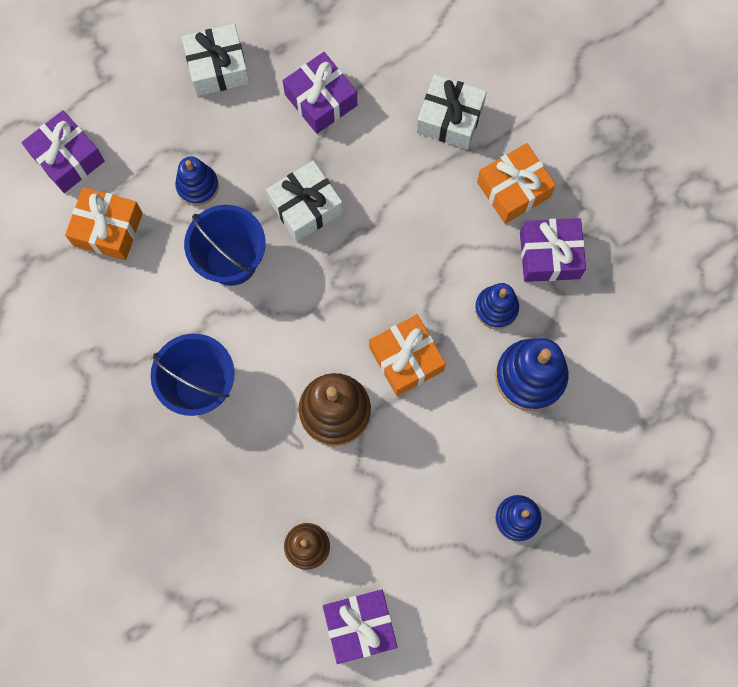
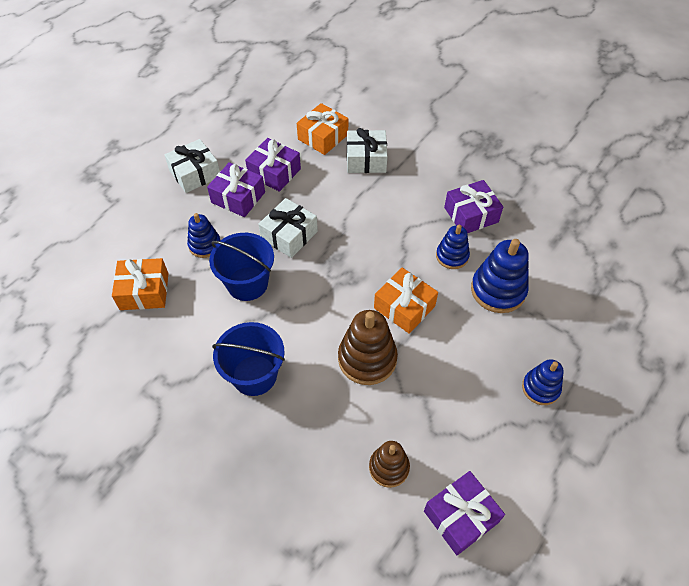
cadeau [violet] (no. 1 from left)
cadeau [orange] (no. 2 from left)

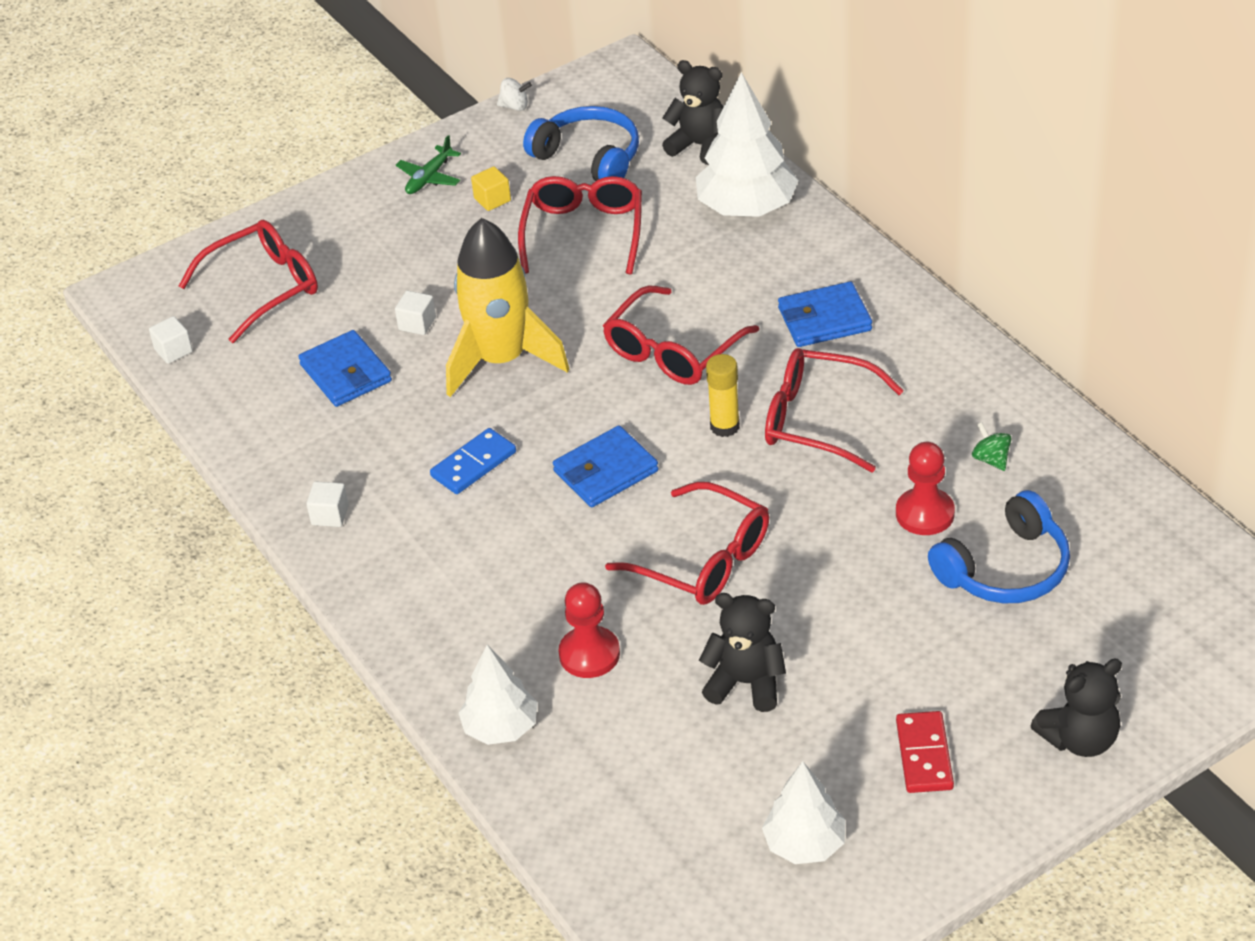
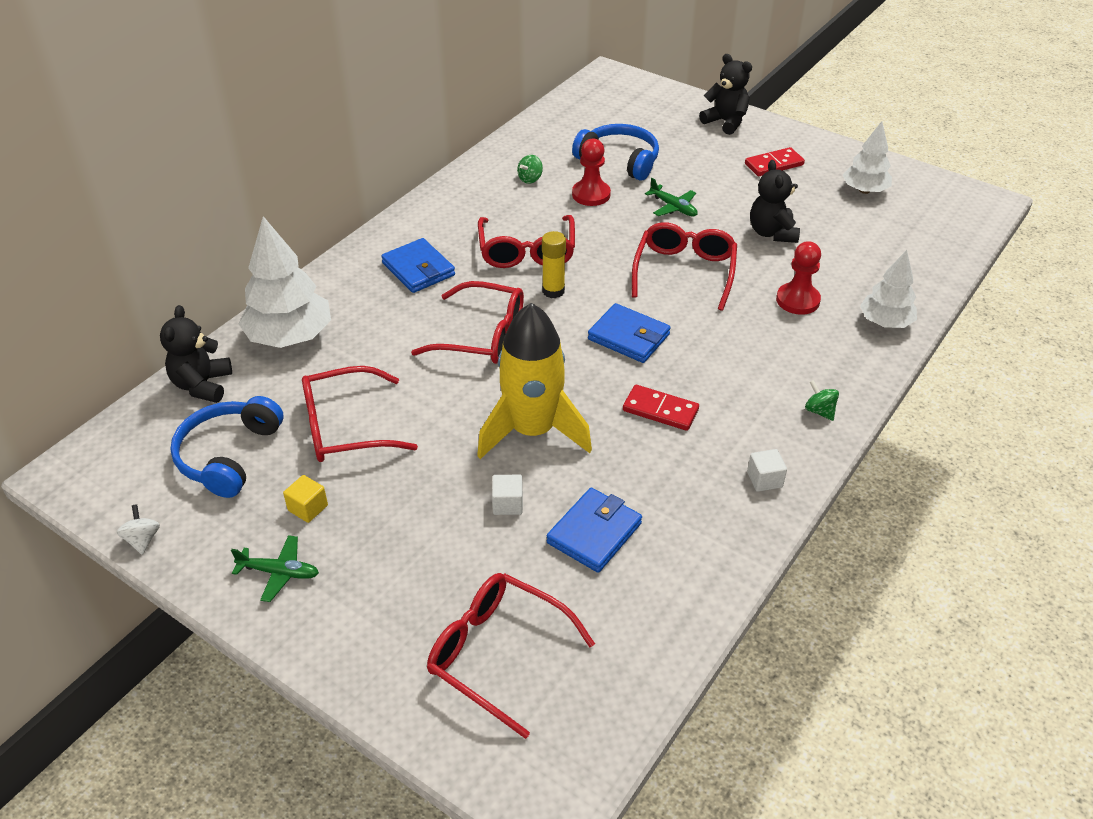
cube [blanc] (no. 1 from left in the first image)
domino [rouge] (no. 1 from left)
avion [vert] (no. 2 from left)
toupie [vert] (no. 2 from left)

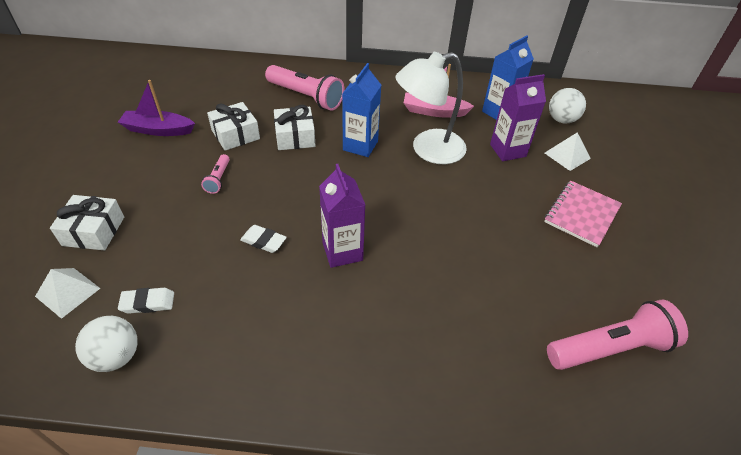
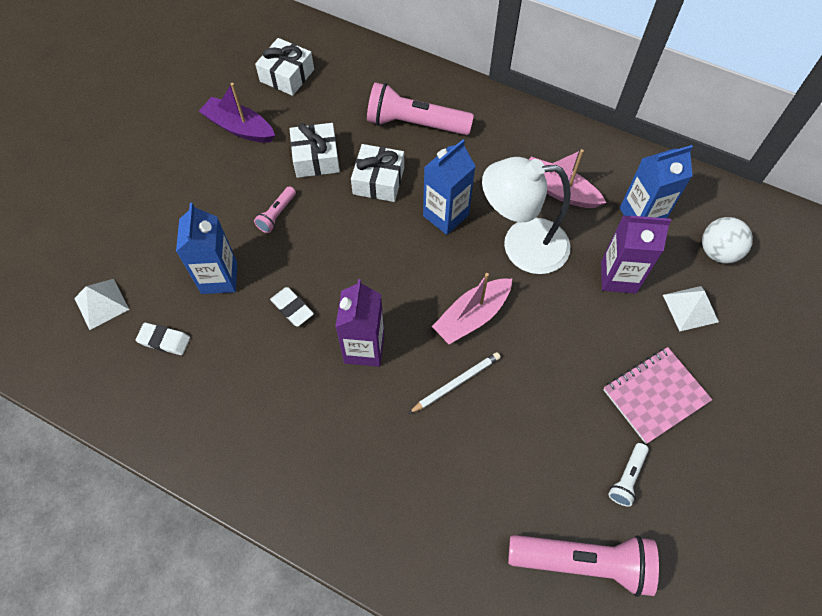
lampe de poche [rose] (no. 2 from left)
cadeau [blanc] (no. 1 from left)
balle [blanc] (no. 1 from left in the first image)
brique de lait [bleu] (no. 1 from left)
bateau [rose] (no. 1 from left)
crayon [blanc]
lampe de poche [blanc]

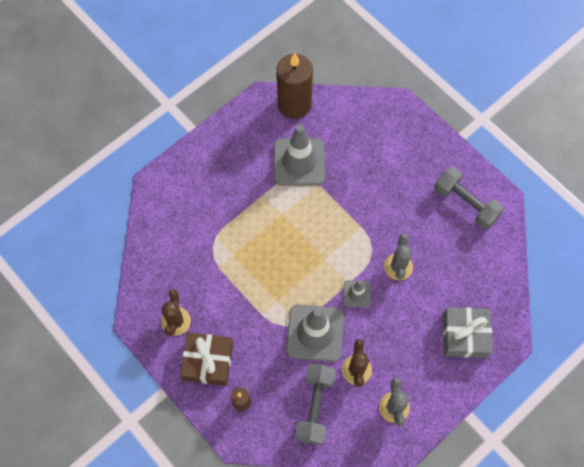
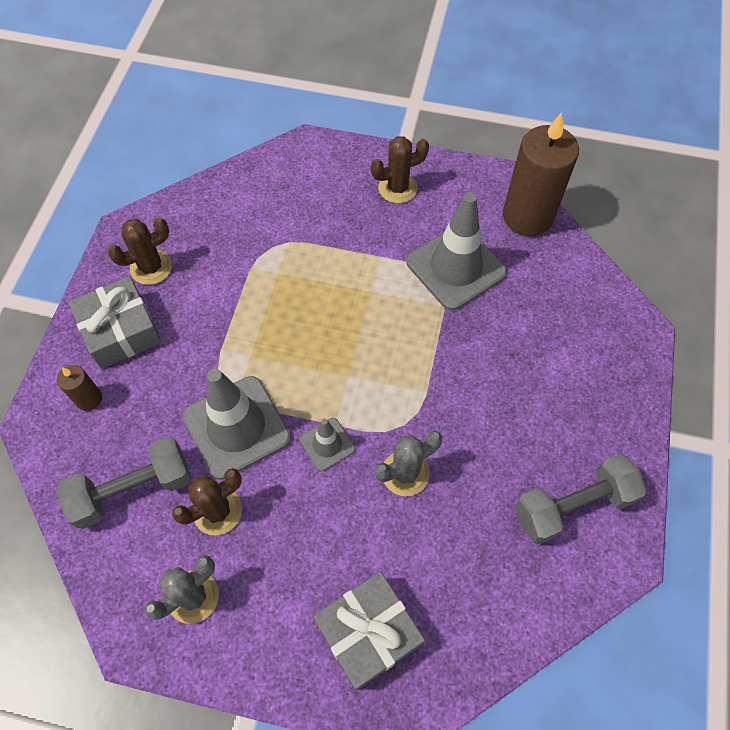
haltère [gris] (no. 2 from left)
cadeau [gris] (no. 1 from left)
cactus [marron] (no. 3 from left)

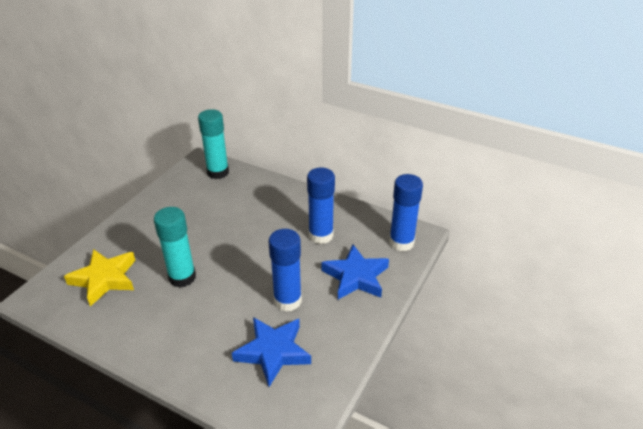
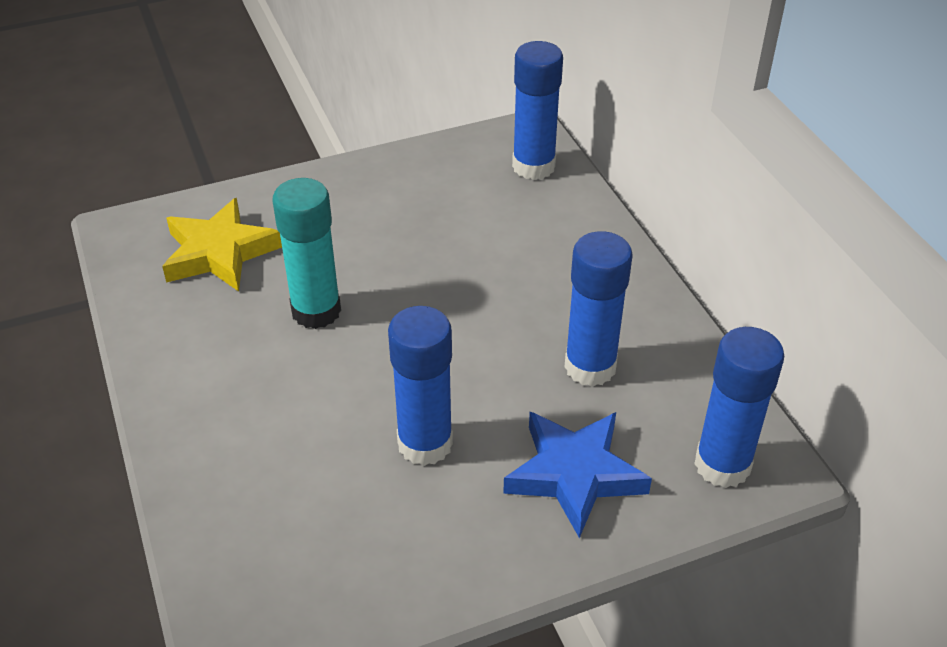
bâton de colle [bleu] (no. 2 from left)
étoile [bleu] (no. 1 from left in the first image)

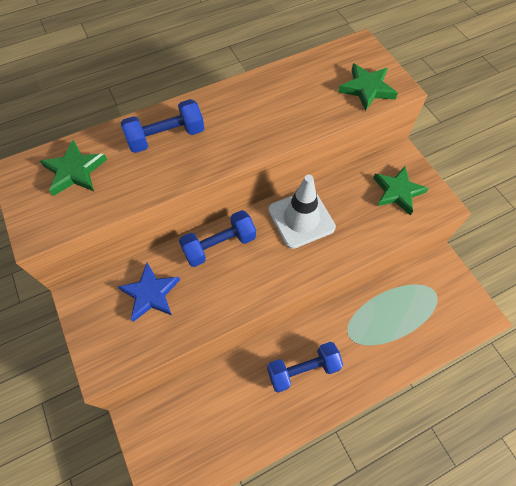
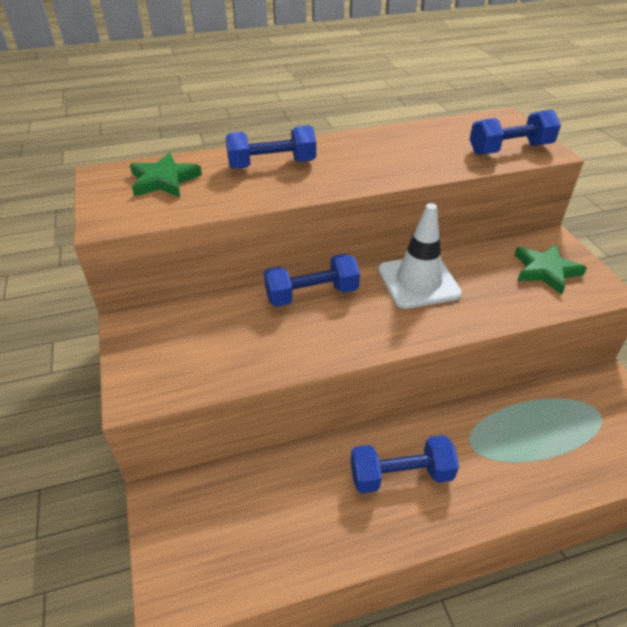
haltère [bleu] (no. 4 from left)
étoile [bleu]

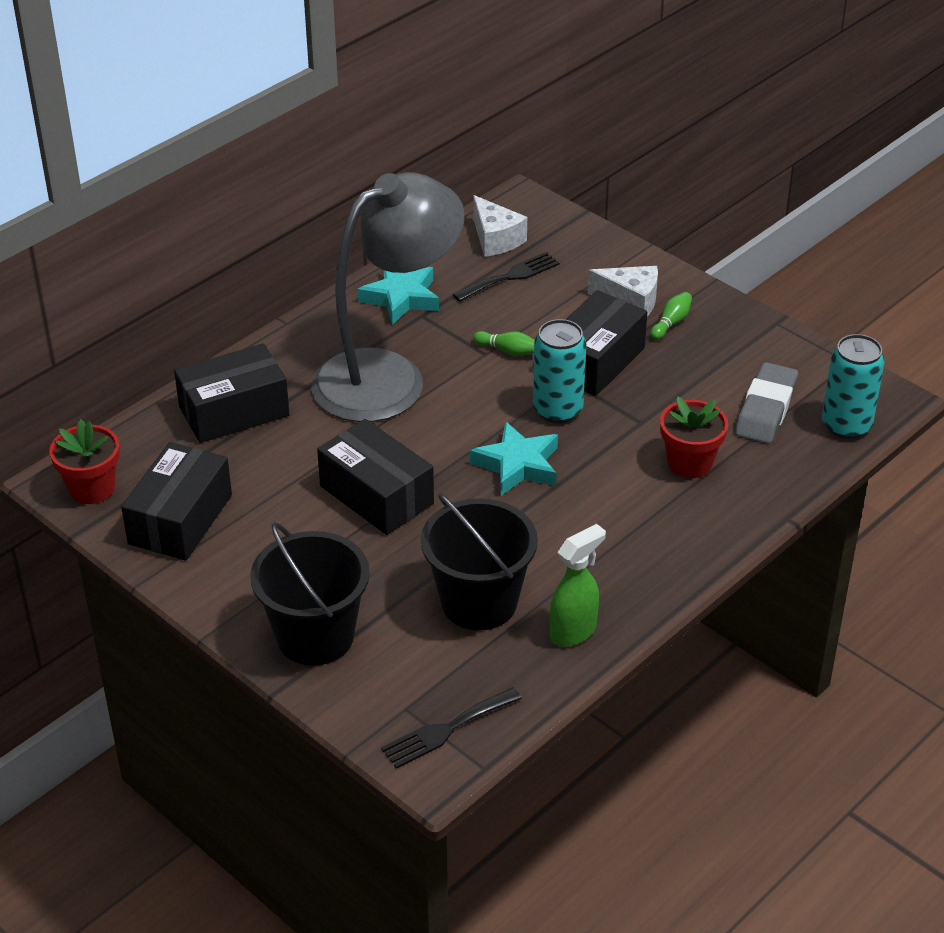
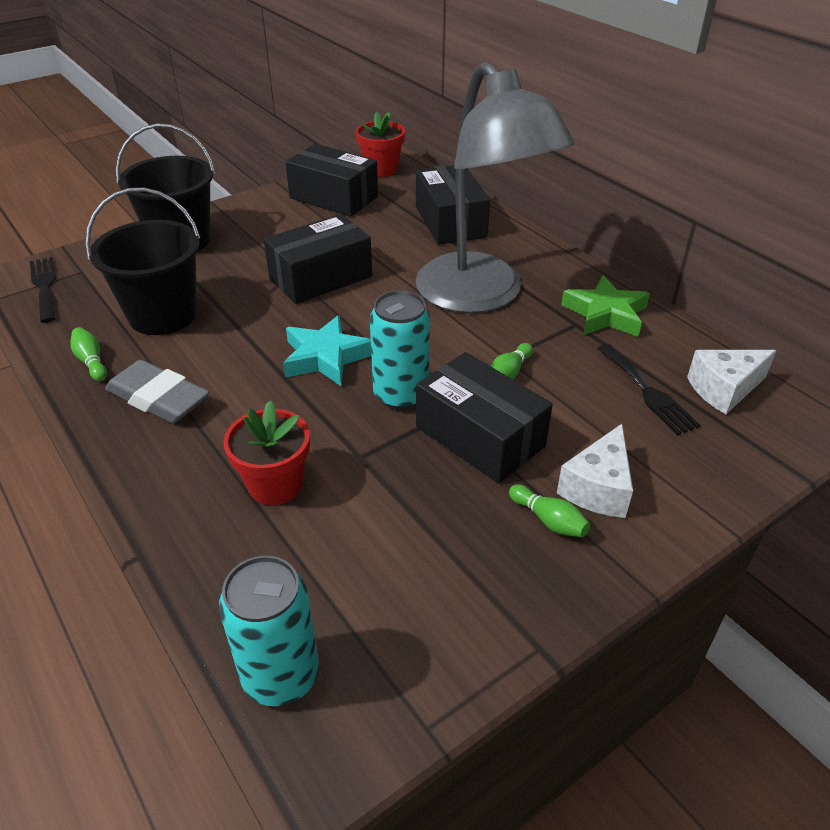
étoile [vert]
gomme [gris]
quille [vert] (no. 1 from left)

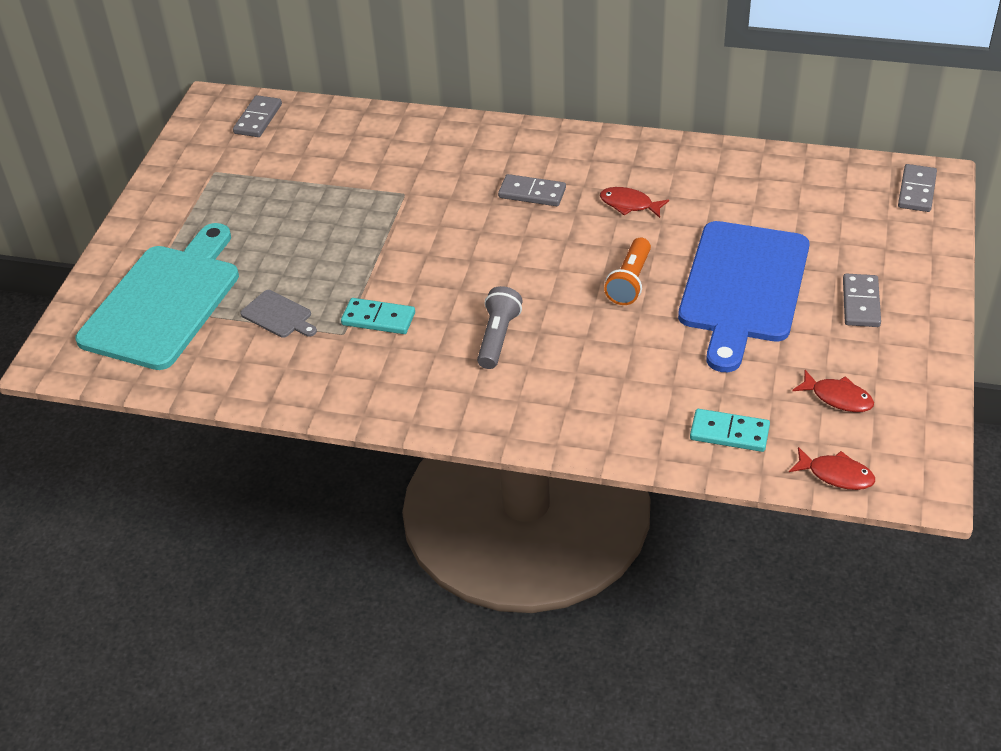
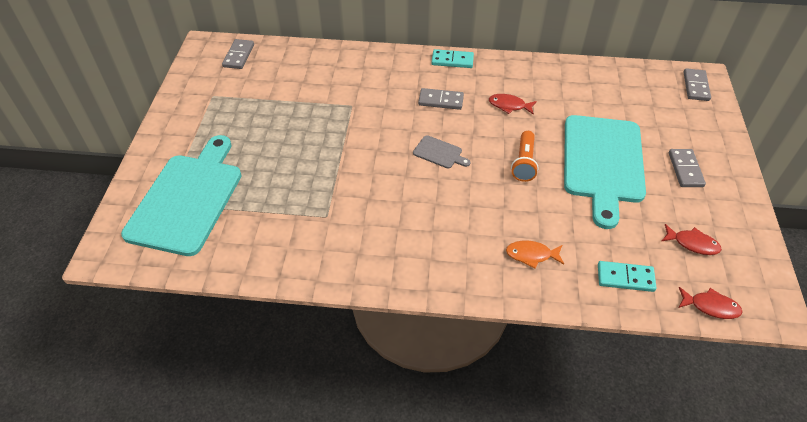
planche à découper [turquoise] (no. 2 from left)
lampe de poche [gris]
planche à découper [gris]
domino [turquoise] (no. 1 from left)
poisson [orange]

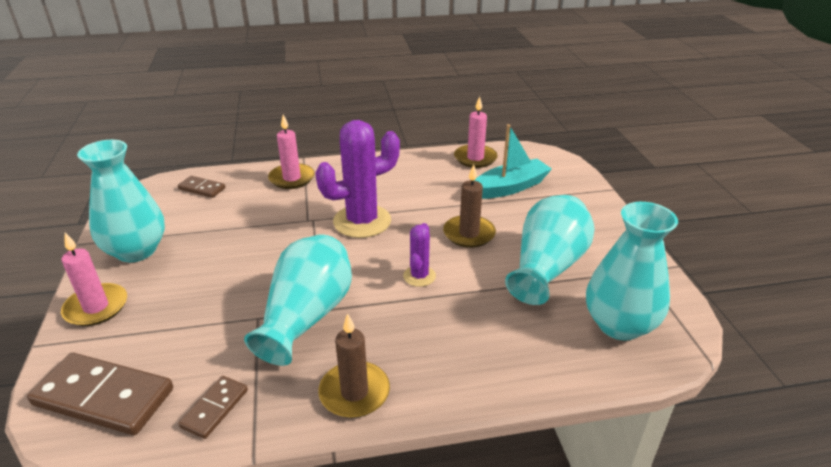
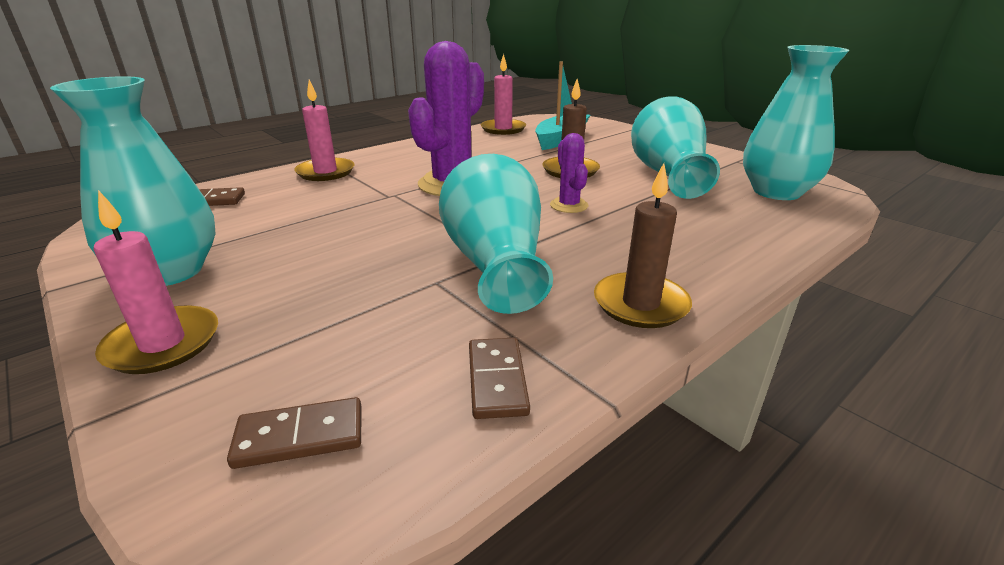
domino [marron] (no. 2 from left)

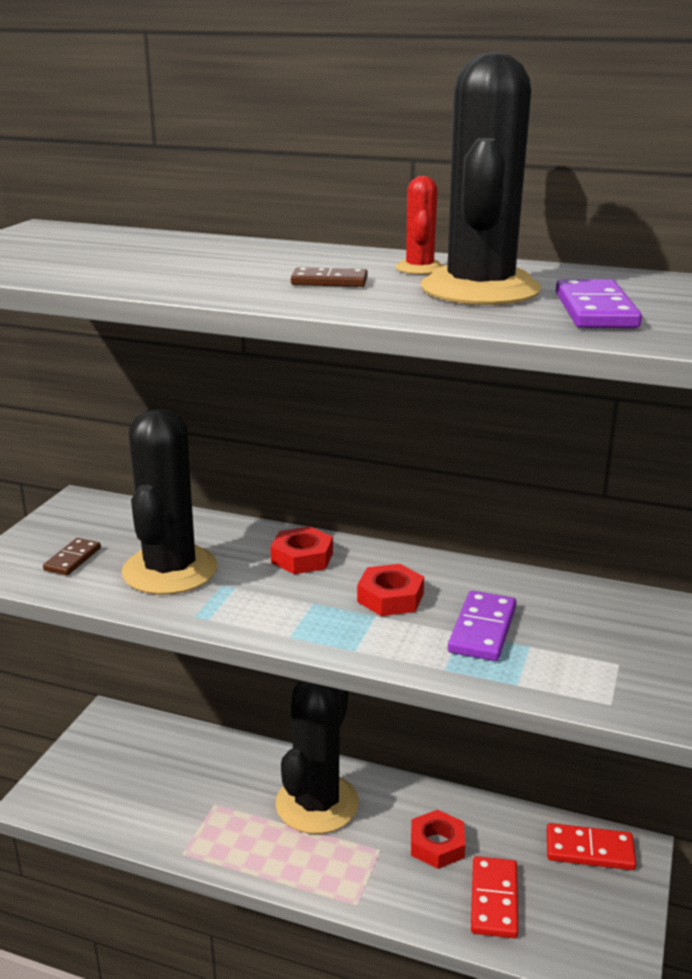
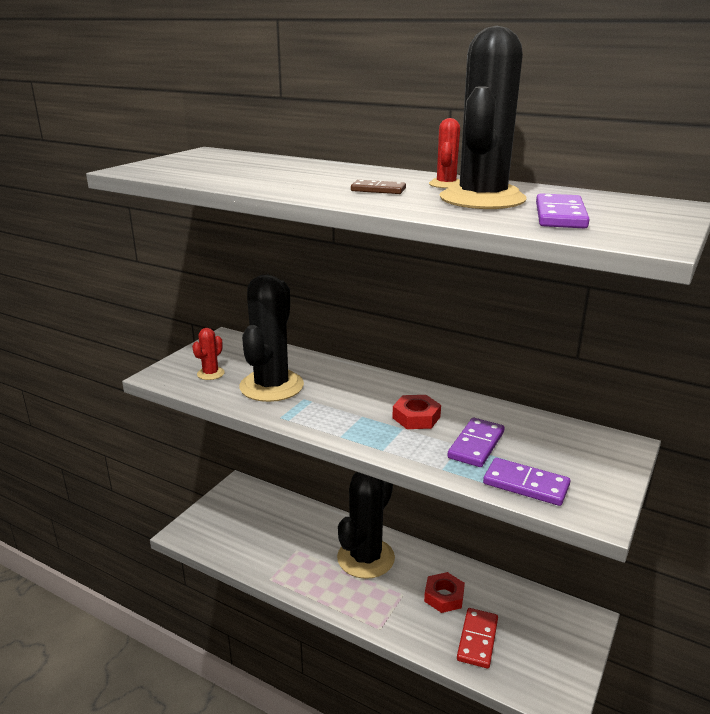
écrou [rouge] (no. 1 from left in the first image)
cactus [rouge] (no. 1 from left)
domino [rouge] (no. 2 from left in the first image)
domino [violet] (no. 2 from left)

